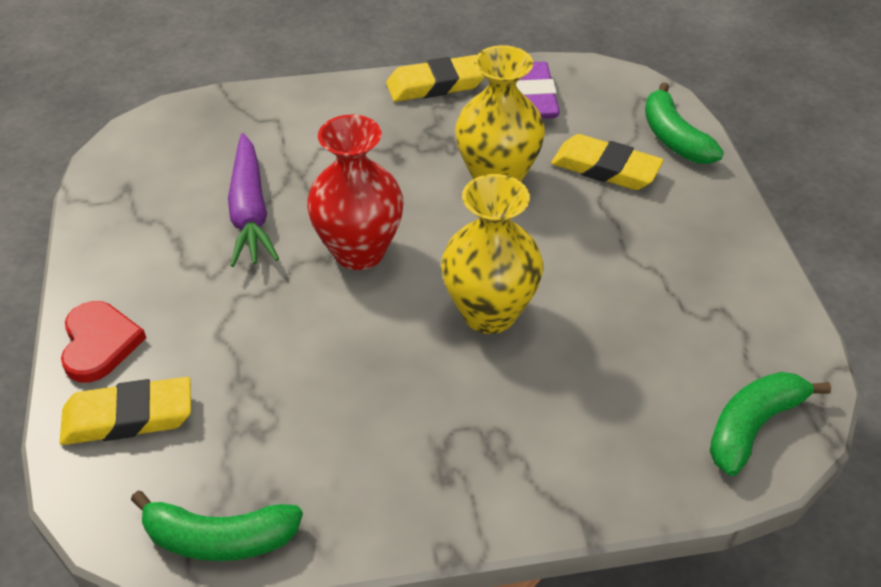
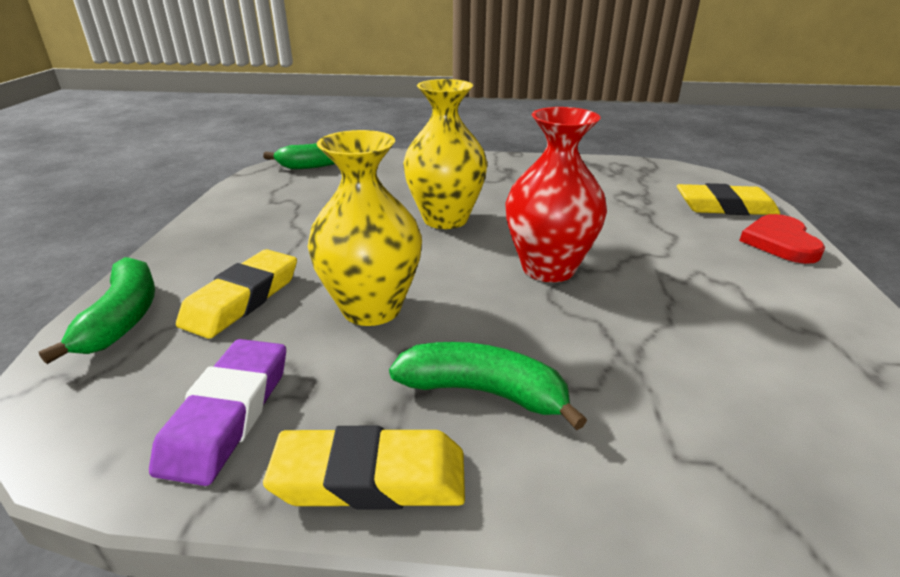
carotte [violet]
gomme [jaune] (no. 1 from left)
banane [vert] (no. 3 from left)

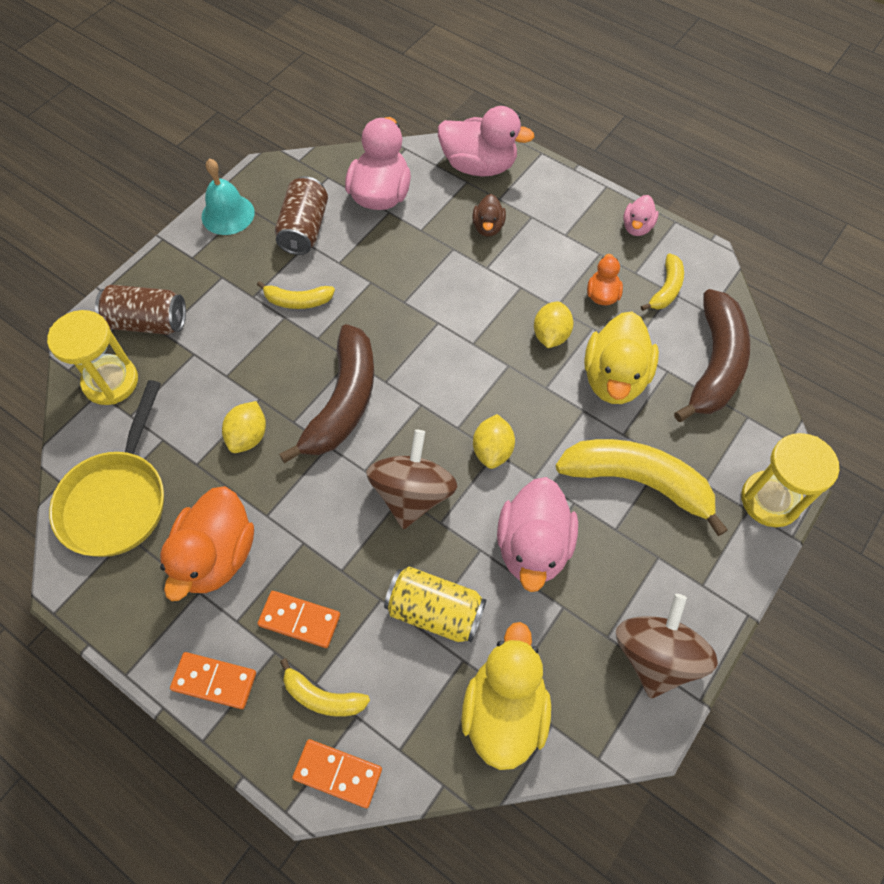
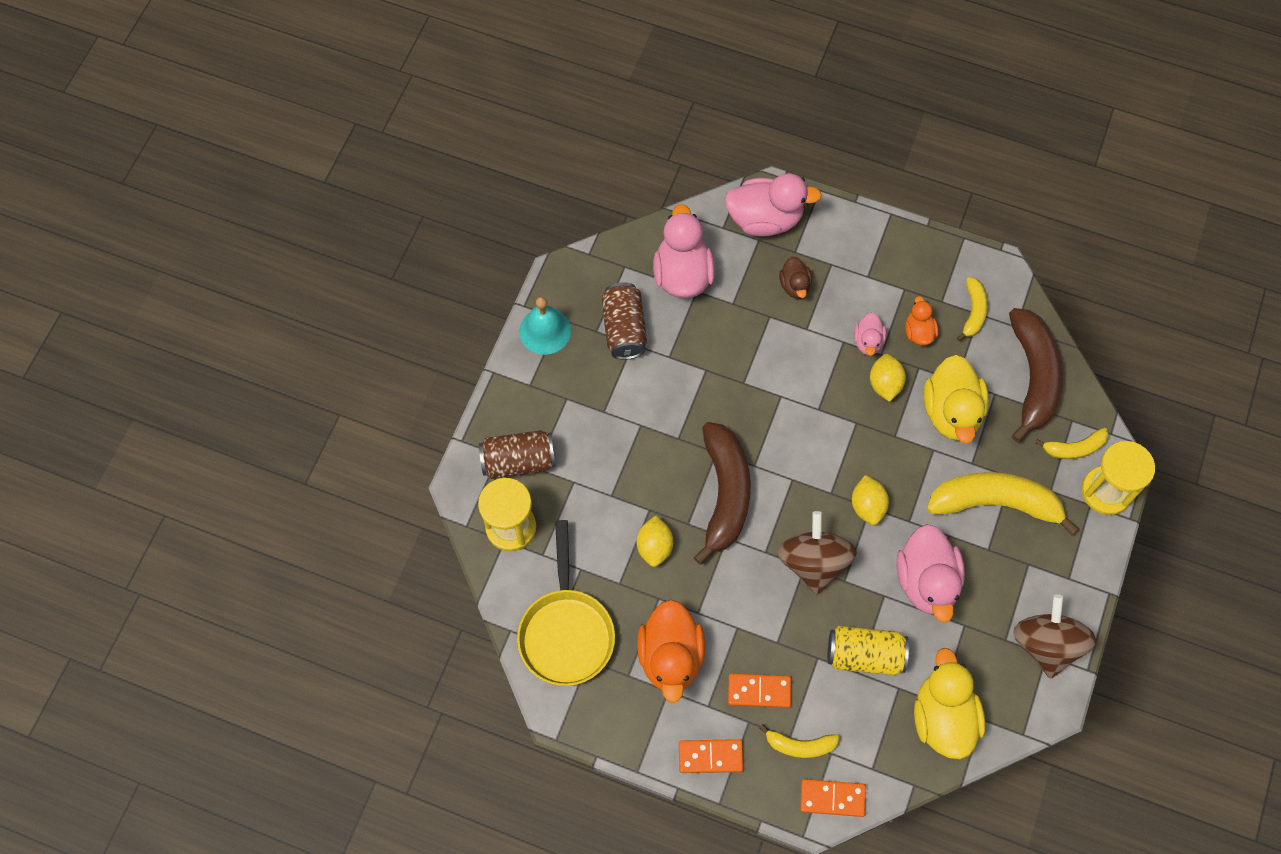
canard [rose] (no. 3 from left)
banane [jaune] (no. 4 from left)

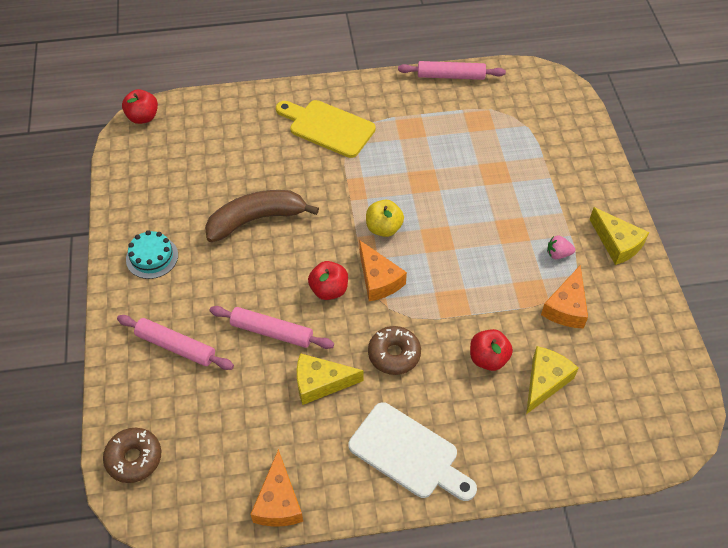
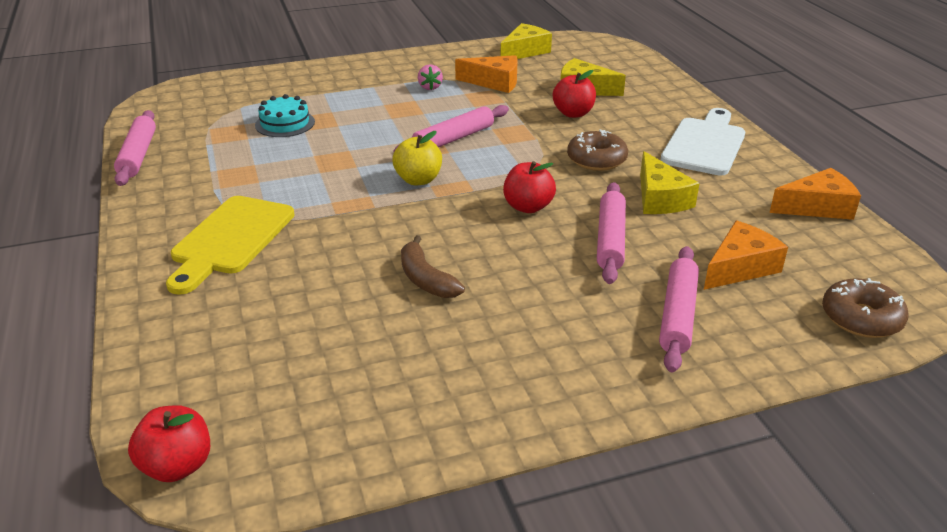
banane [marron]
fromage [jaune] (no. 1 from left)
gâteau [turquoise]
fromage [orange] (no. 2 from left)
rouleau à pâtisserie [rose] (no. 2 from left)

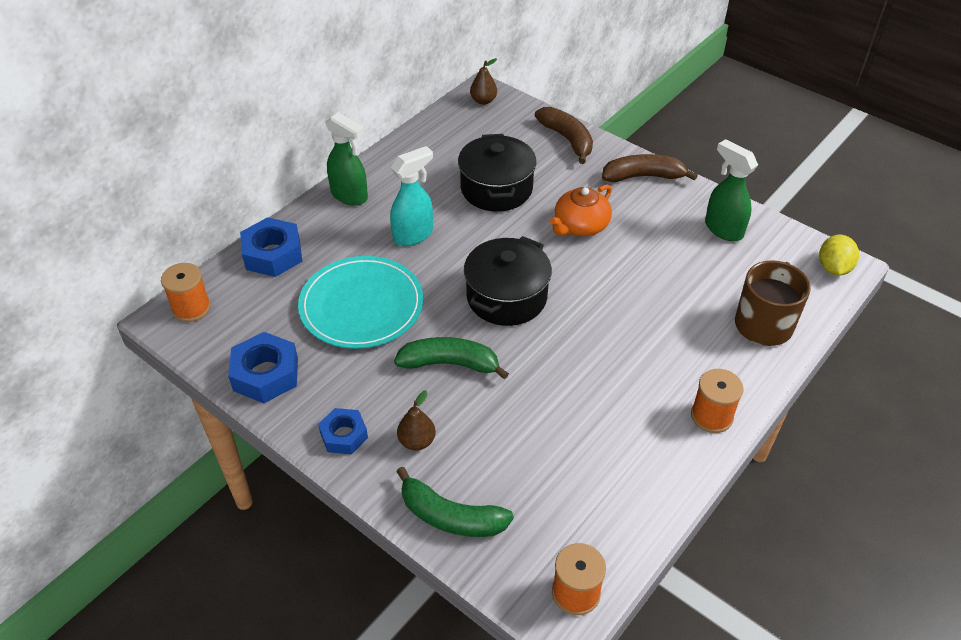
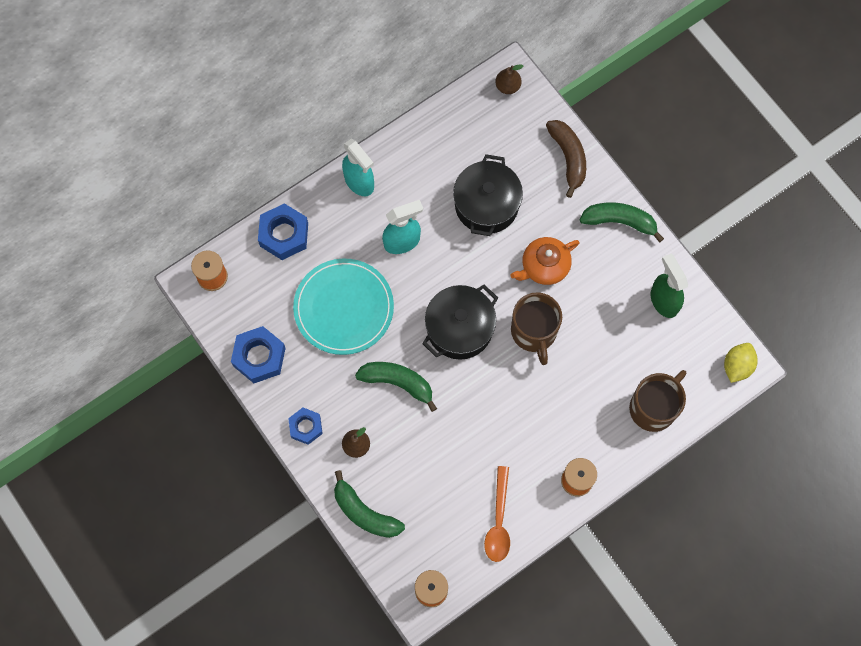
vaporisateur [turquoise] (no. 1 from left)
banane [vert] (no. 3 from left)
tasse [marron] (no. 1 from left)
cuillère [orange]

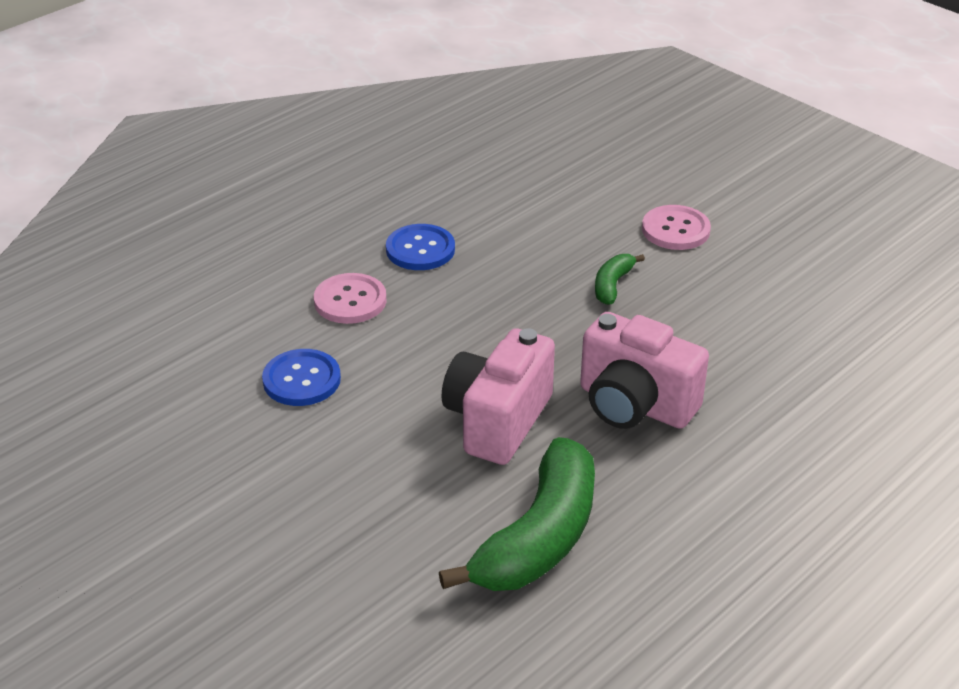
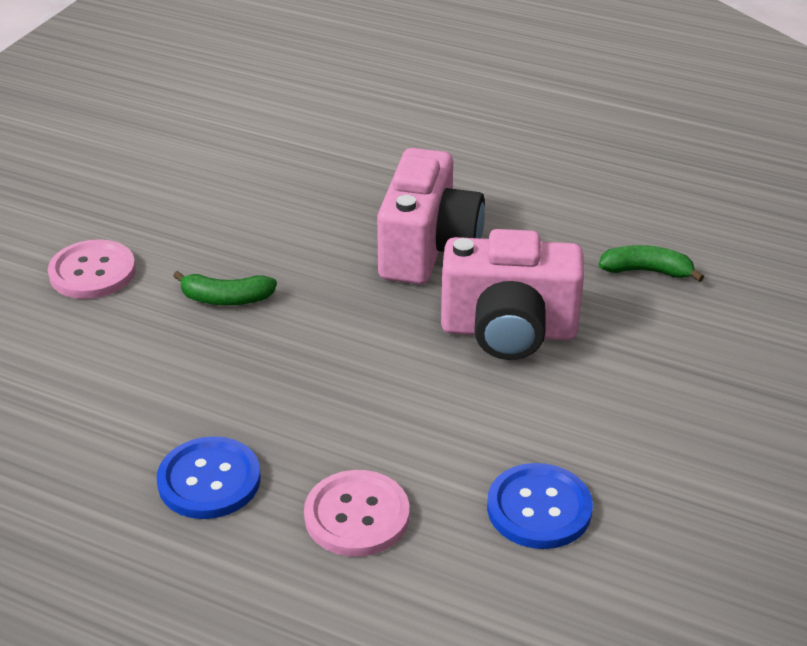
banane [vert] (no. 2 from left)

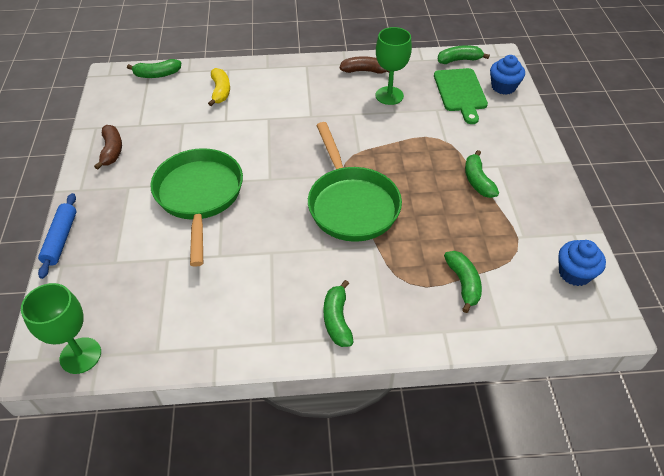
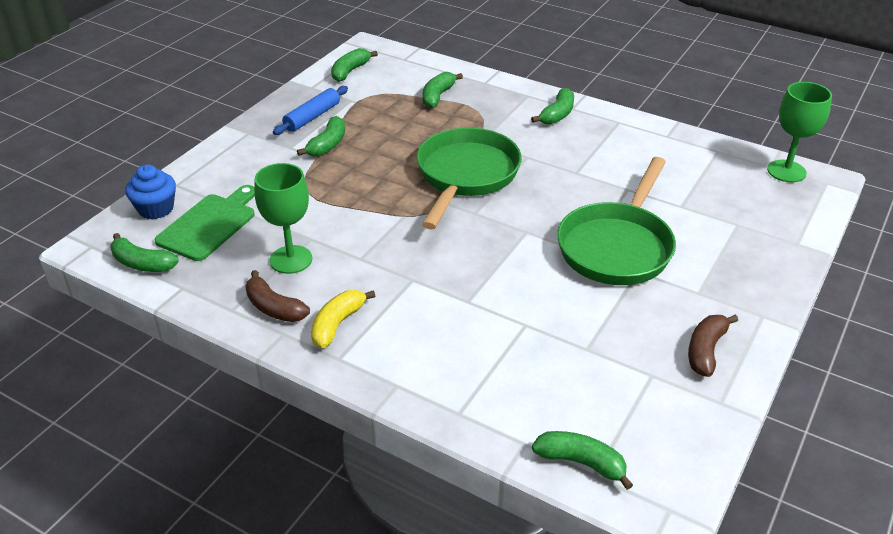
banane [jaune]
rouleau à pâtisserie [bleu]
banane [vert] (no. 3 from left)

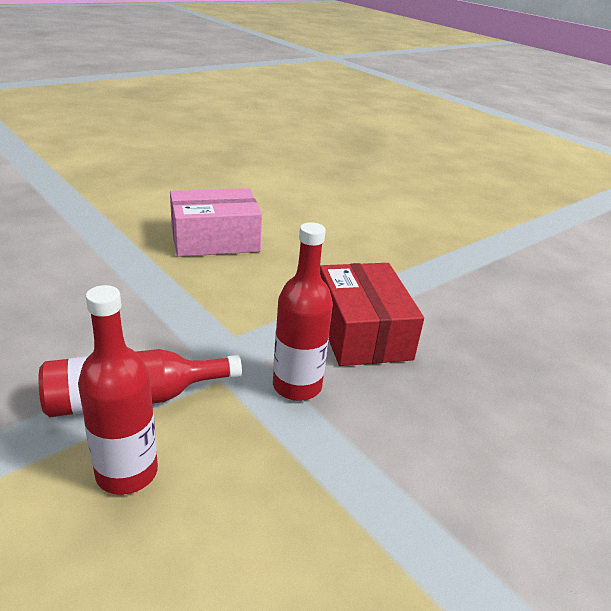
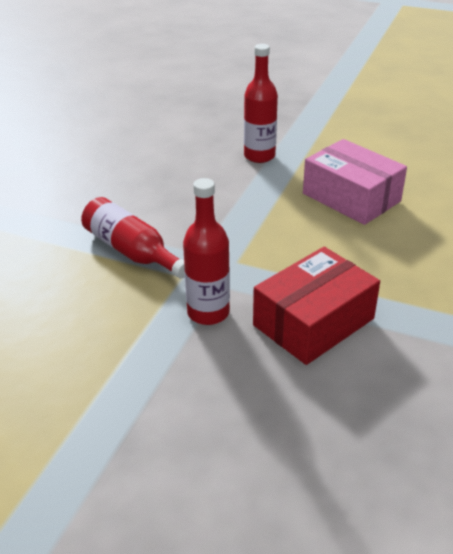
bouteille [rouge] (no. 3 from left)

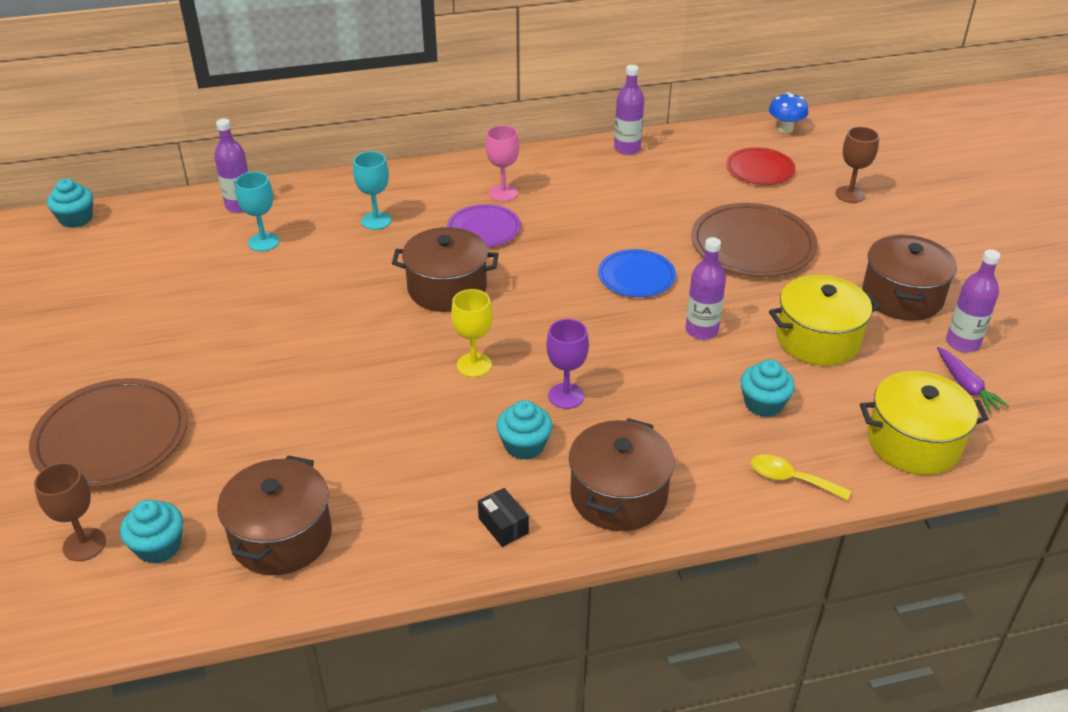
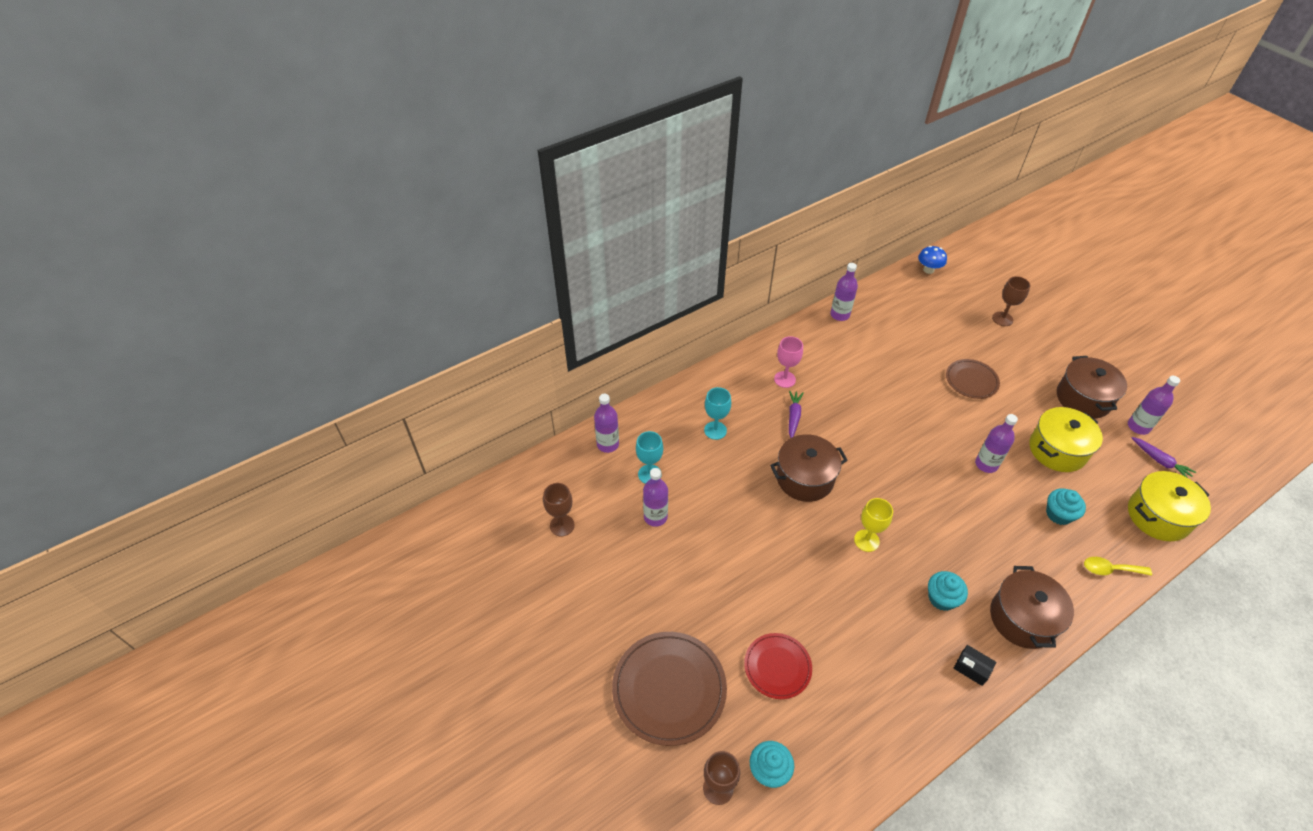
assiette [rouge]
muffin [turquoise] (no. 1 from left in the first image)
assiette [marron] (no. 2 from left)
carotte [violet] (no. 1 from left)
assiette [bleu]
verre à pied [violet]
marmite [marron] (no. 1 from left in the first image)
bouteille [violet] (no. 2 from left)
verre à pied [marron] (no. 1 from left)

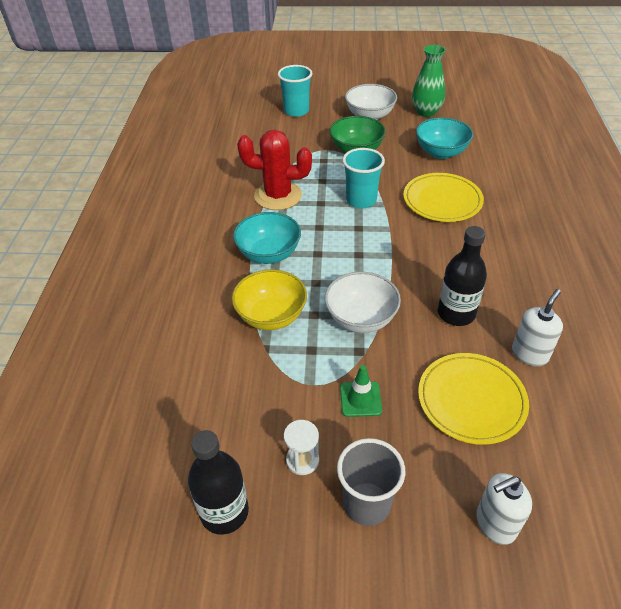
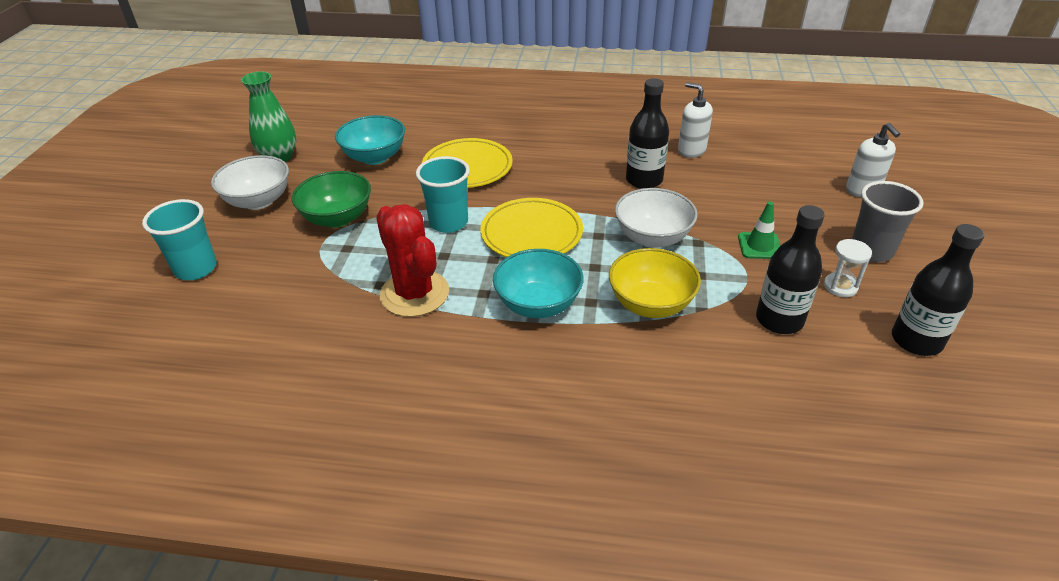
cactus [rouge]
assiette [jaune] (no. 2 from left)
bouteille [noir] (no. 2 from left)

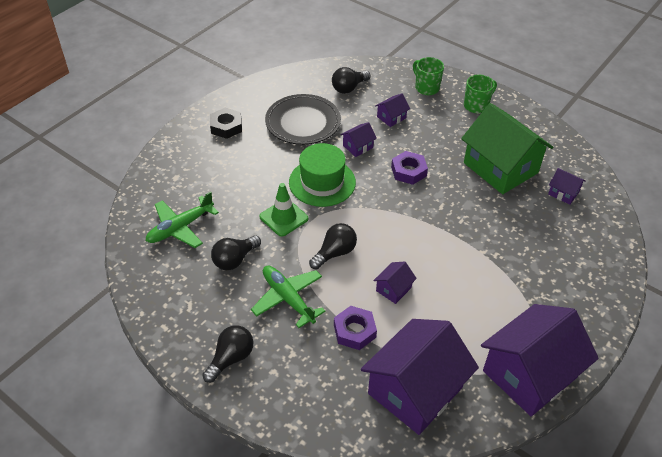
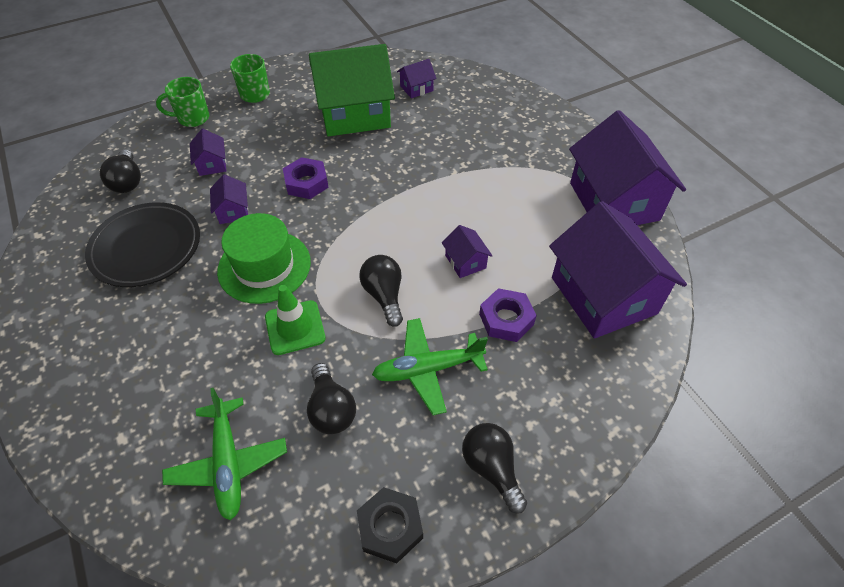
écrou [noir]

